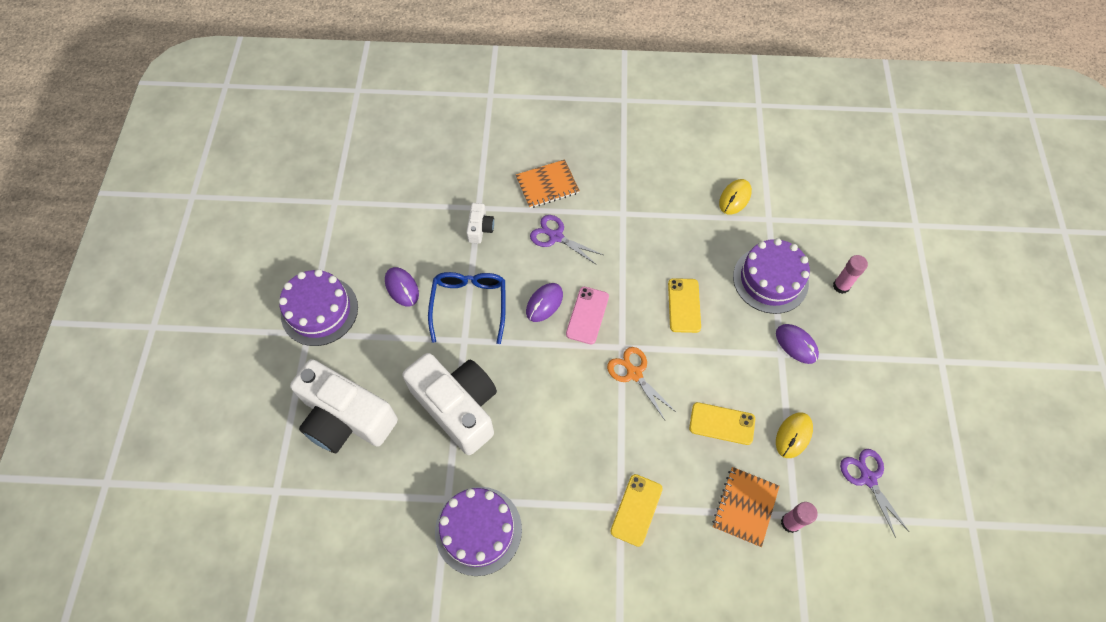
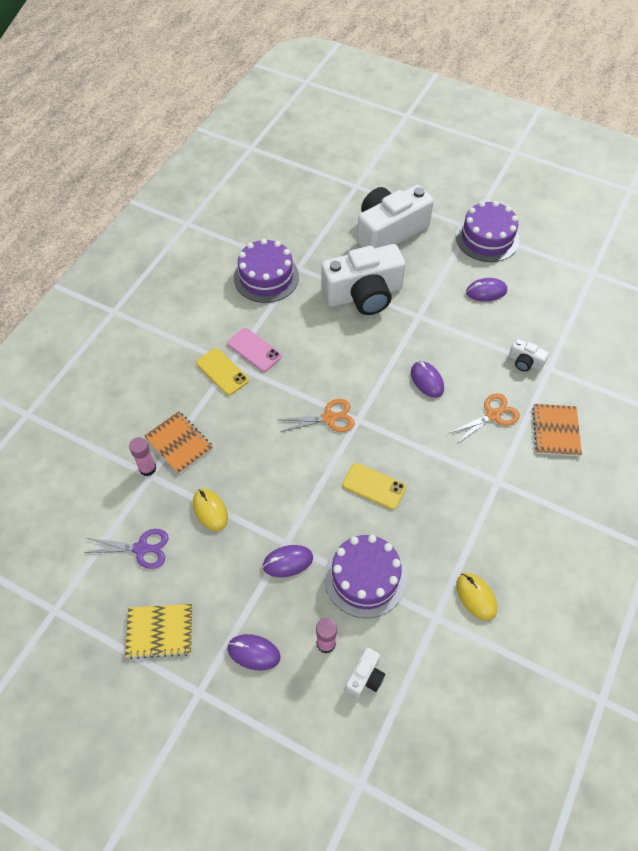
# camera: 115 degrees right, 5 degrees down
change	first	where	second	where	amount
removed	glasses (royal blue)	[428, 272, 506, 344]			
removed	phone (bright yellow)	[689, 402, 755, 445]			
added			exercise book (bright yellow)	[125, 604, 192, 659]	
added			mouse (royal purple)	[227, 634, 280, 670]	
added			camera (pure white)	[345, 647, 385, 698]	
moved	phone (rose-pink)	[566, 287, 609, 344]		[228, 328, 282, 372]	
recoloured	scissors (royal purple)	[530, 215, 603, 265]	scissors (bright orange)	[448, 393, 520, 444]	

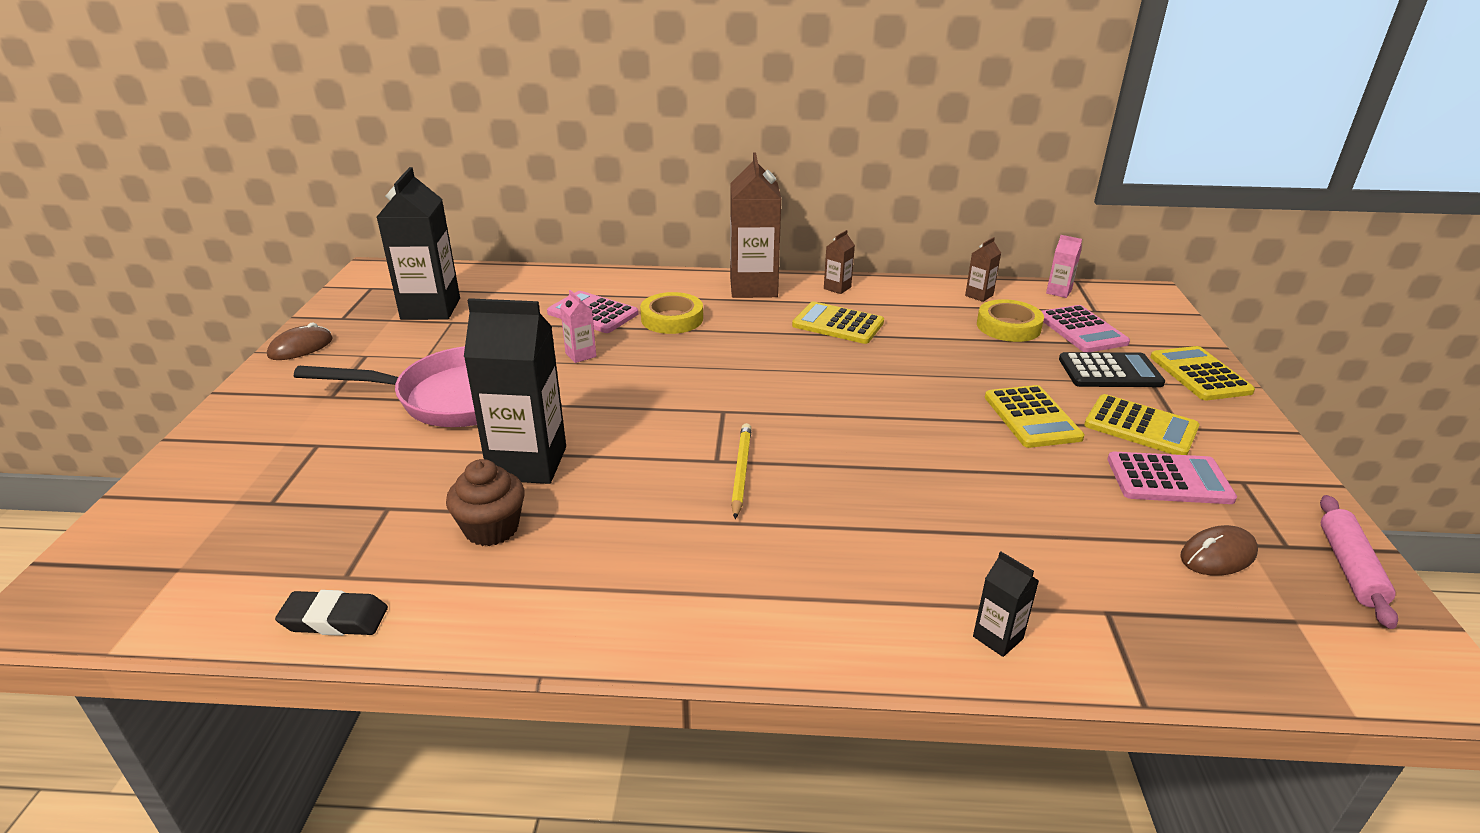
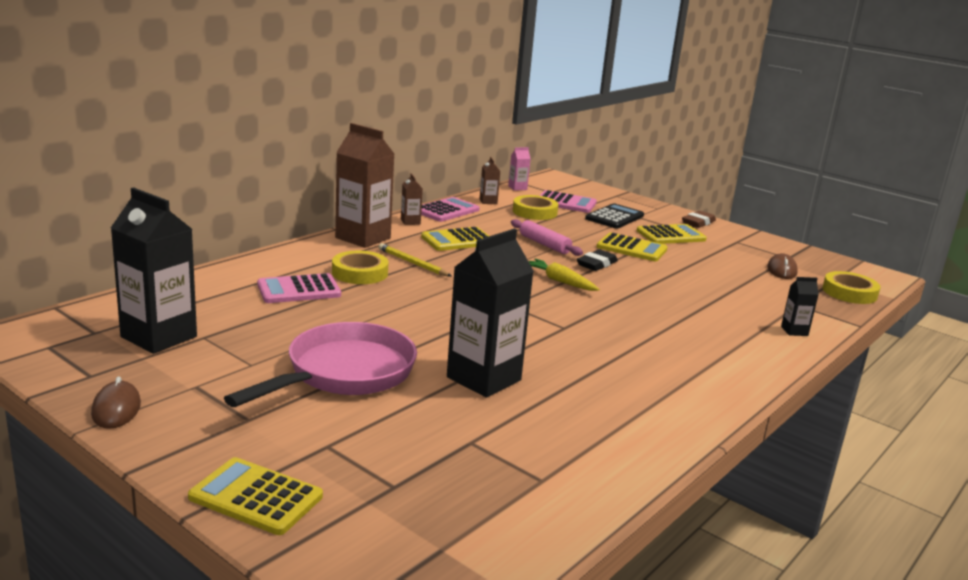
# camera: 55 degrees left, 10 degrees down
change	first	where	second	where	amount
removed	muffin (brown)	[446, 459, 525, 546]			
removed	carton (rose-pink)	[560, 290, 596, 363]			
added			root vegetable (bright yellow)	[528, 259, 600, 291]	
added			pencil eraser (brown)	[682, 211, 716, 228]	
added			roll of tape (bright yellow)	[823, 271, 881, 304]	
moved	pencil eraser (jet-black)	[275, 590, 388, 636]		[577, 249, 618, 271]	
moved	lead pencil (bright yellow)	[731, 423, 752, 519]		[379, 243, 451, 276]	
moved	pocket calculator (rose-pink)	[1107, 452, 1237, 504]		[421, 197, 480, 222]	
moved	pocket calculator (bright yellow)	[1150, 346, 1255, 400]		[188, 457, 323, 535]	
moved	dough roller (rose-pink)	[1320, 495, 1398, 629]		[511, 219, 583, 256]	

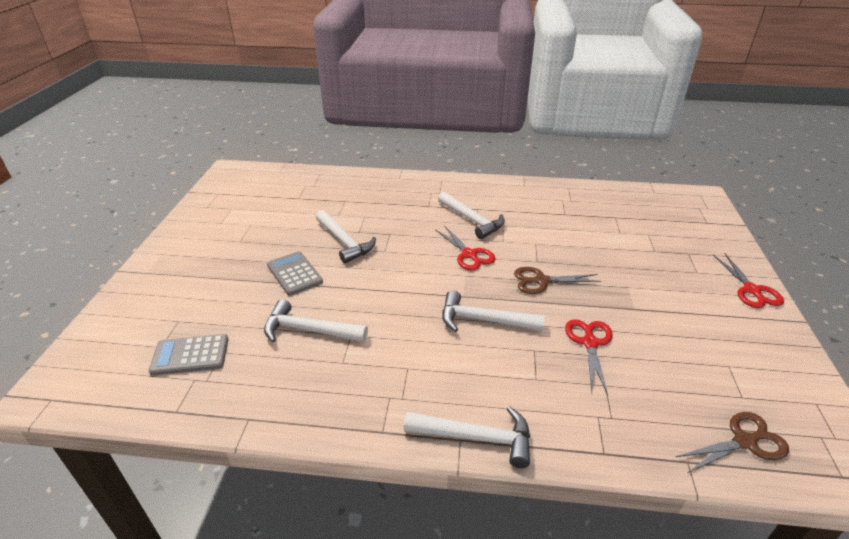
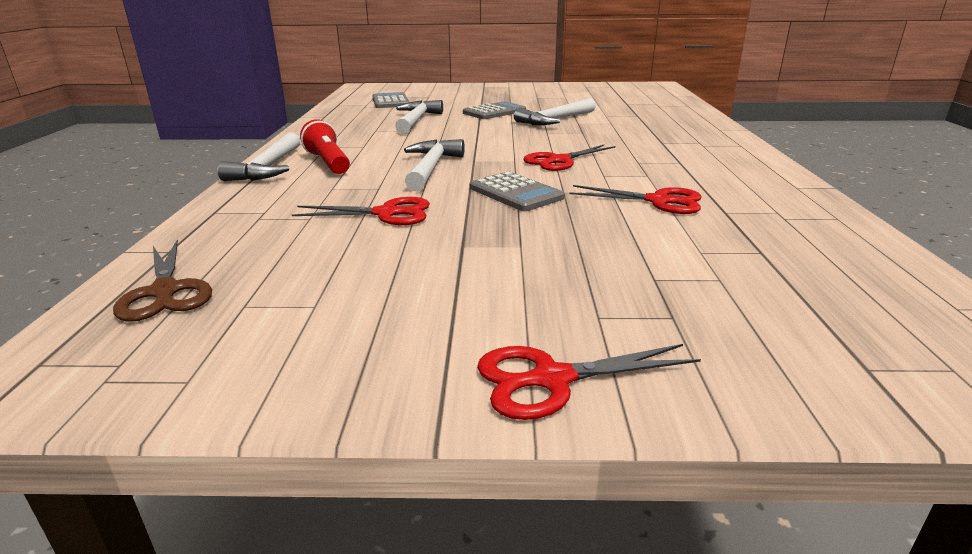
# camera: 85 degrees right, 10 degrees down
change	first	where	second	where	amount
removed	claw hammer (pure white)	[438, 192, 505, 239]			
added			torch (crimson)	[300, 119, 350, 174]	
added			scissors (crimson)	[569, 185, 702, 214]	
replaced	scissors (brown)	[514, 267, 601, 294]	pocket calculator (gray)	[470, 172, 564, 211]	

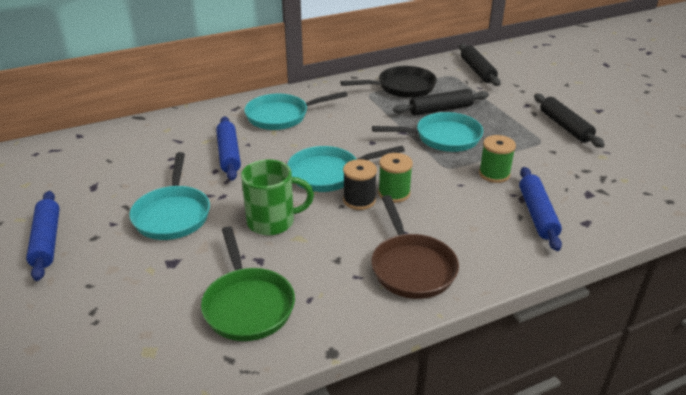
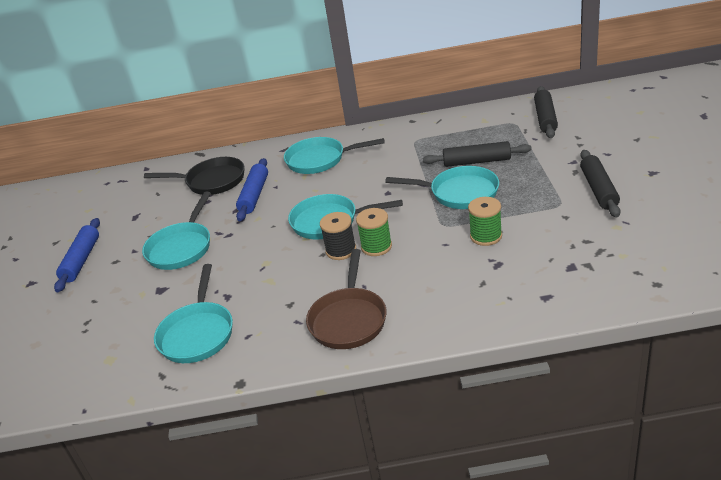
# camera: 25 degrees right, 0 degrees up
change	first	where	second	where	amount
removed	coffee mug (emerald)	[241, 160, 314, 235]			
removed	dough roller (royal blue)	[519, 167, 562, 251]			
moved	pan (jet-black)	[340, 66, 437, 98]		[144, 157, 245, 195]	
recoloured	pan (emerald)	[201, 226, 295, 341]	pan (teal)	[154, 264, 233, 363]	

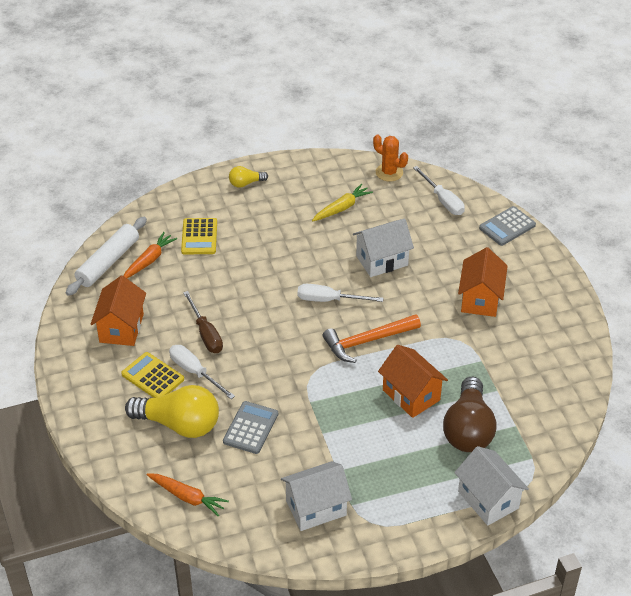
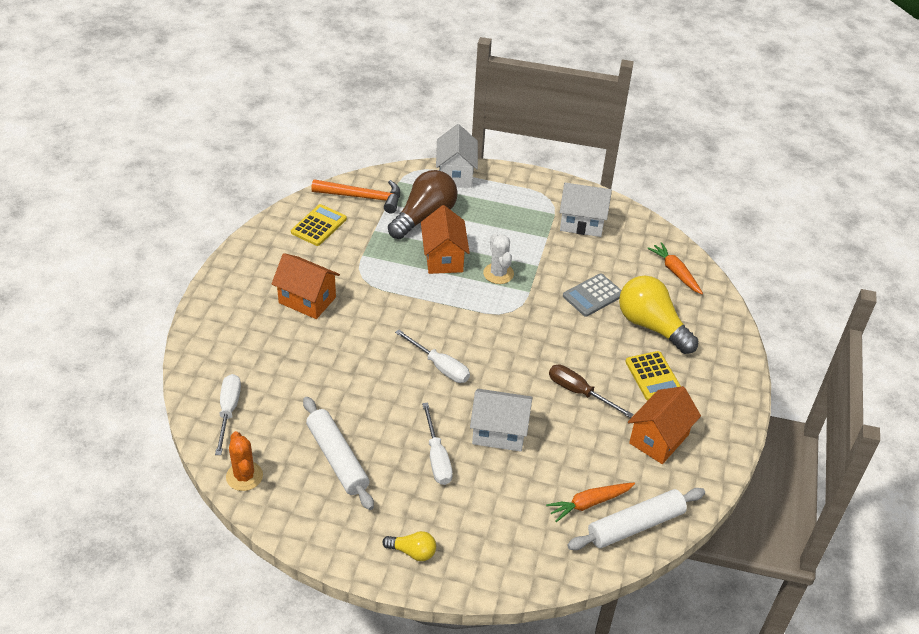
# camera: 150 degrees left, 0 degrees up
change	first	where	second	where	amount
removed	pocket calculator (gray)	[479, 206, 536, 246]			
added			cactus (pure white)	[483, 233, 514, 284]	
moved	screwdriver (pure white)	[169, 345, 235, 399]		[422, 403, 453, 485]	
moved	pocket calculator (bright yellow)	[181, 218, 217, 255]		[291, 204, 347, 246]	
moved	claw hammer (bright orange)	[323, 314, 421, 363]		[311, 179, 400, 213]	
moved	cottage (pure white)	[353, 219, 414, 277]		[470, 389, 533, 452]	
replaced	root vegetable (bright yellow)	[312, 184, 373, 221]	dough roller (pure white)	[303, 397, 374, 510]	
turned	screwdriver (brown)	[183, 291, 223, 353]		[549, 365, 633, 418]	60 degrees counterclockwise
turned	cottage (bright orange)	[458, 247, 508, 317]		[272, 253, 340, 319]	75 degrees clockwise

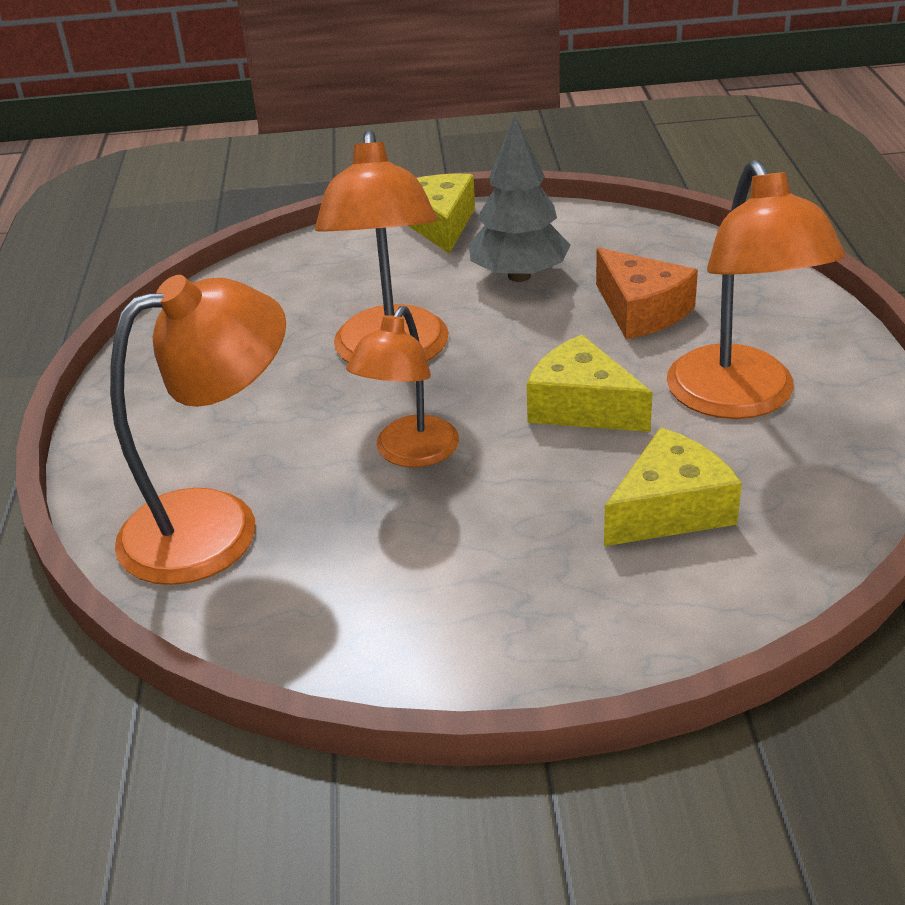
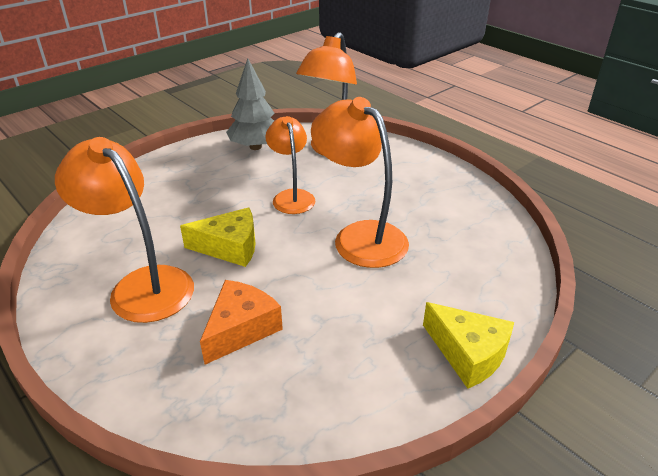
# camera: 140 degrees right, 0 degrees up
change	first	where	second	where	amount
removed	cheese (bright yellow)	[604, 427, 742, 546]			
moved	fir tree (gray)	[469, 115, 570, 282]		[226, 58, 275, 150]	
turned	cheese (bright orange)	[596, 248, 698, 339]		[200, 280, 283, 365]	105 degrees clockwise

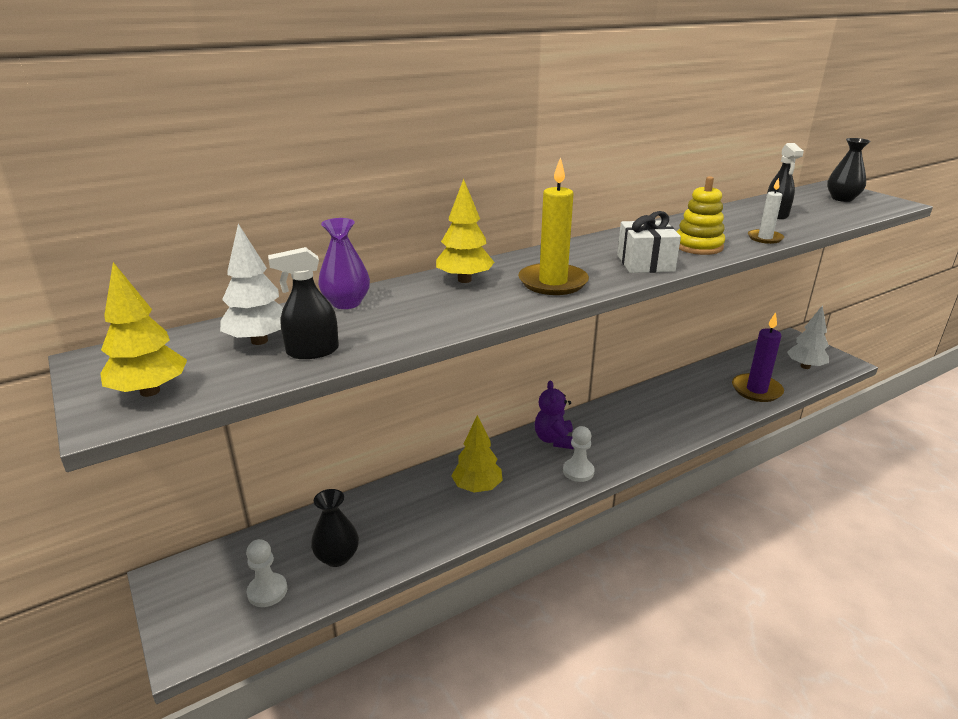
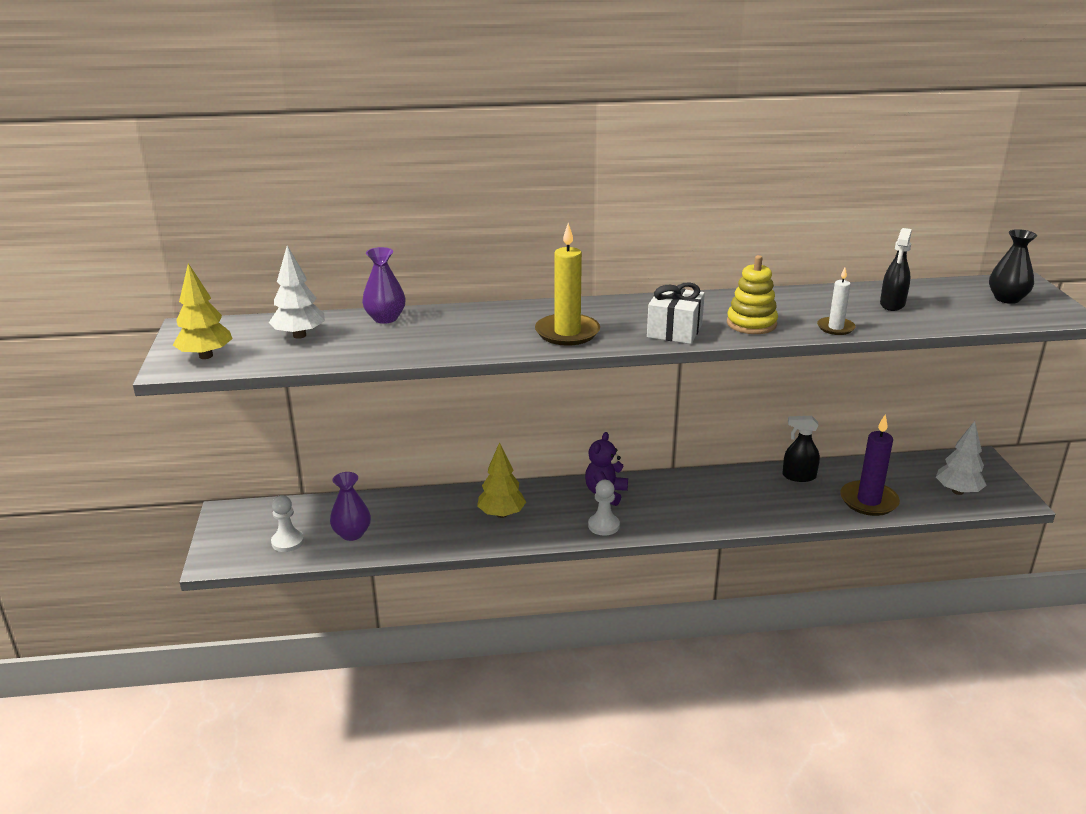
# camera: 25 degrees right, 0 degrees up
change	first	where	second	where	amount
removed	fir tree (bright yellow)	[436, 179, 494, 283]			
moved	spray cleaner (jet-black)	[268, 247, 339, 359]		[782, 416, 820, 482]	
recoloured	flower vase (jet-black)	[311, 489, 359, 567]	flower vase (royal purple)	[330, 472, 371, 541]	

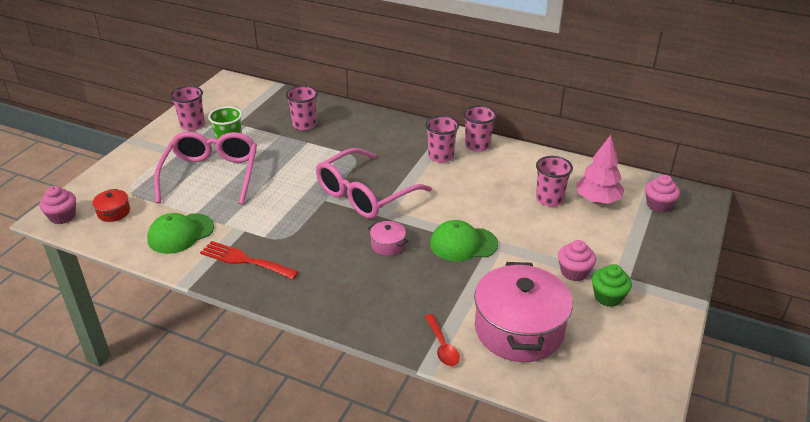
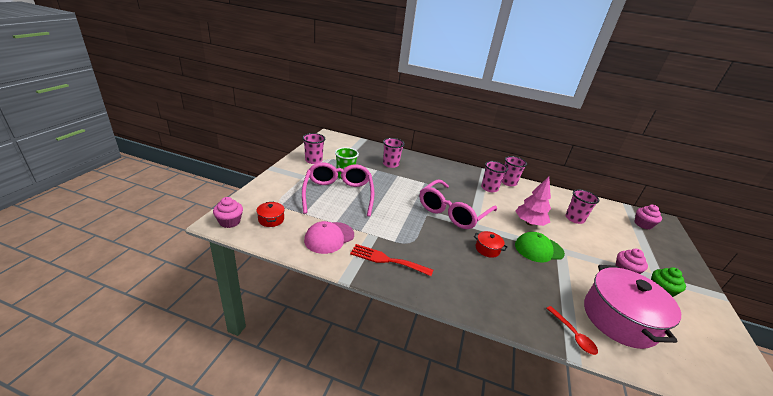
# camera: 10 degrees left, 5 degrees down
change	first	where	second	where	amount
moved	fir tree (rose-pink)	[576, 135, 624, 204]		[516, 177, 551, 226]	
recoloured	cap (emerald)	[147, 213, 214, 254]	cap (rose-pink)	[304, 221, 354, 254]	
recoloured	pot (rose-pink)	[368, 221, 408, 256]	pot (crimson)	[474, 231, 508, 258]	

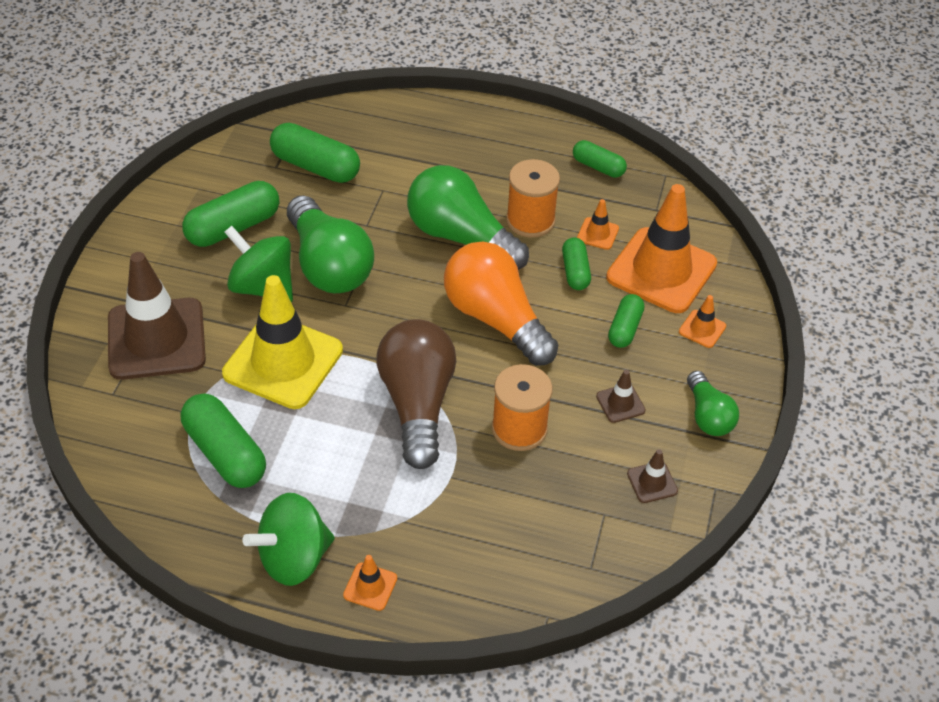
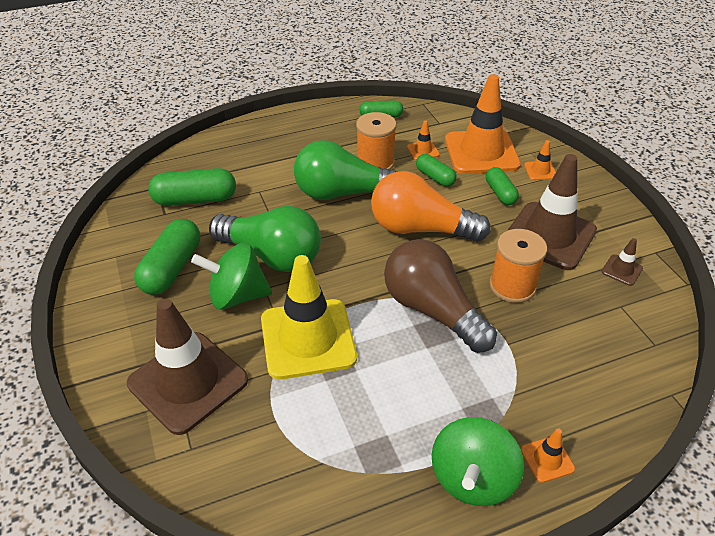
# camera: 35 degrees left, 5 degrees down
change	first	where	second	where	amount
removed	capsule (emerald)	[181, 393, 266, 488]			
removed	bulb (emerald)	[687, 371, 739, 436]			
resized	traffic cone (brown)	[596, 370, 646, 423]		[507, 154, 597, 270]	x2.42

